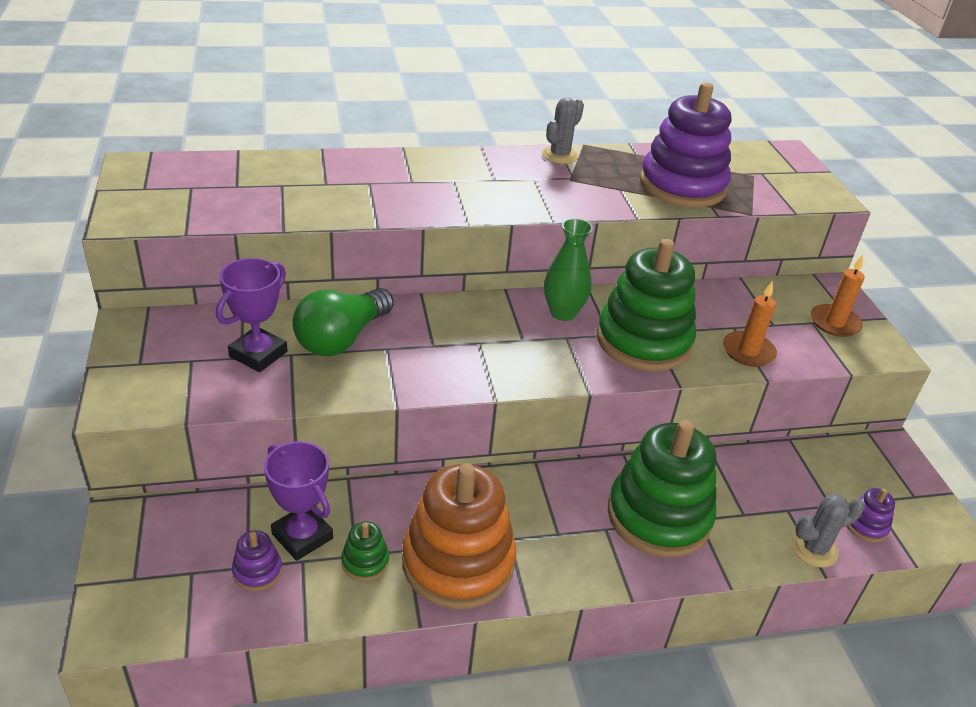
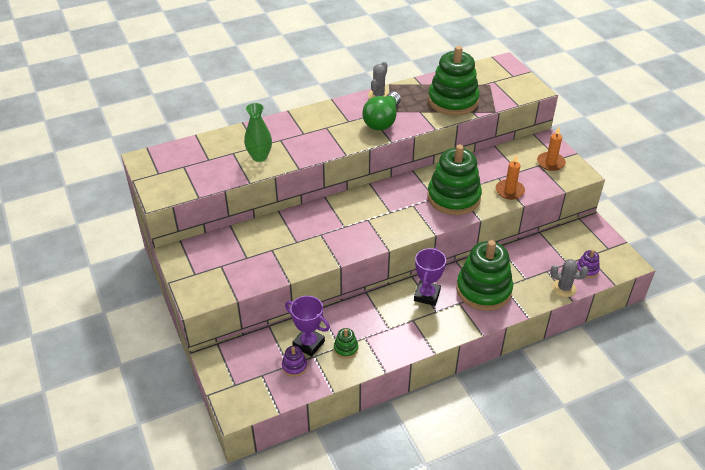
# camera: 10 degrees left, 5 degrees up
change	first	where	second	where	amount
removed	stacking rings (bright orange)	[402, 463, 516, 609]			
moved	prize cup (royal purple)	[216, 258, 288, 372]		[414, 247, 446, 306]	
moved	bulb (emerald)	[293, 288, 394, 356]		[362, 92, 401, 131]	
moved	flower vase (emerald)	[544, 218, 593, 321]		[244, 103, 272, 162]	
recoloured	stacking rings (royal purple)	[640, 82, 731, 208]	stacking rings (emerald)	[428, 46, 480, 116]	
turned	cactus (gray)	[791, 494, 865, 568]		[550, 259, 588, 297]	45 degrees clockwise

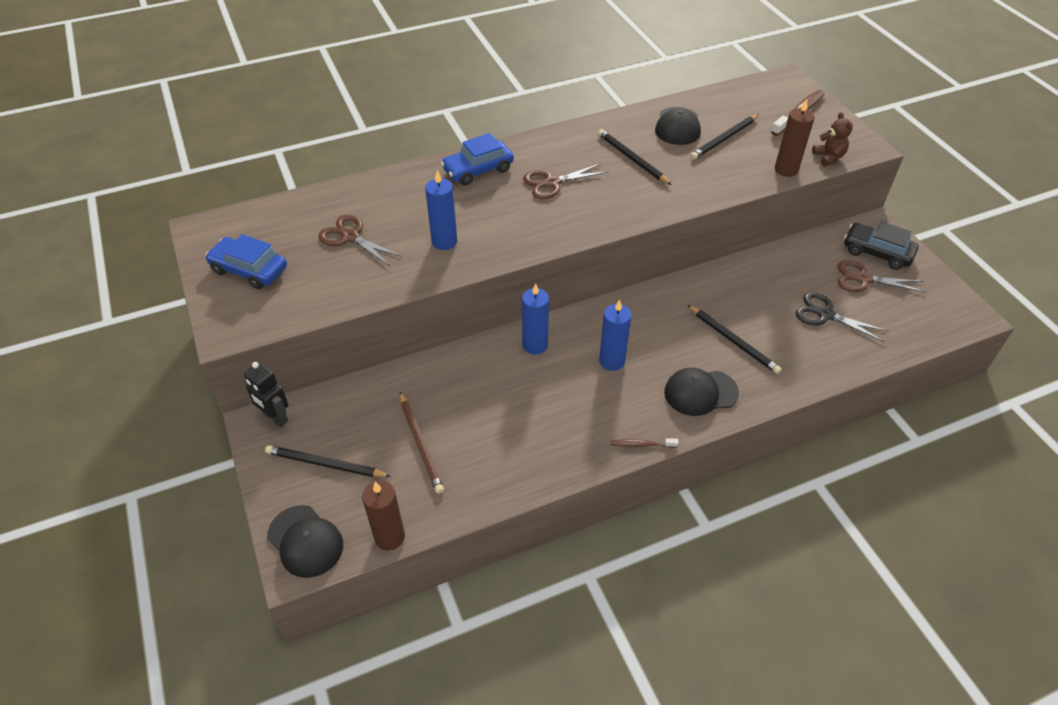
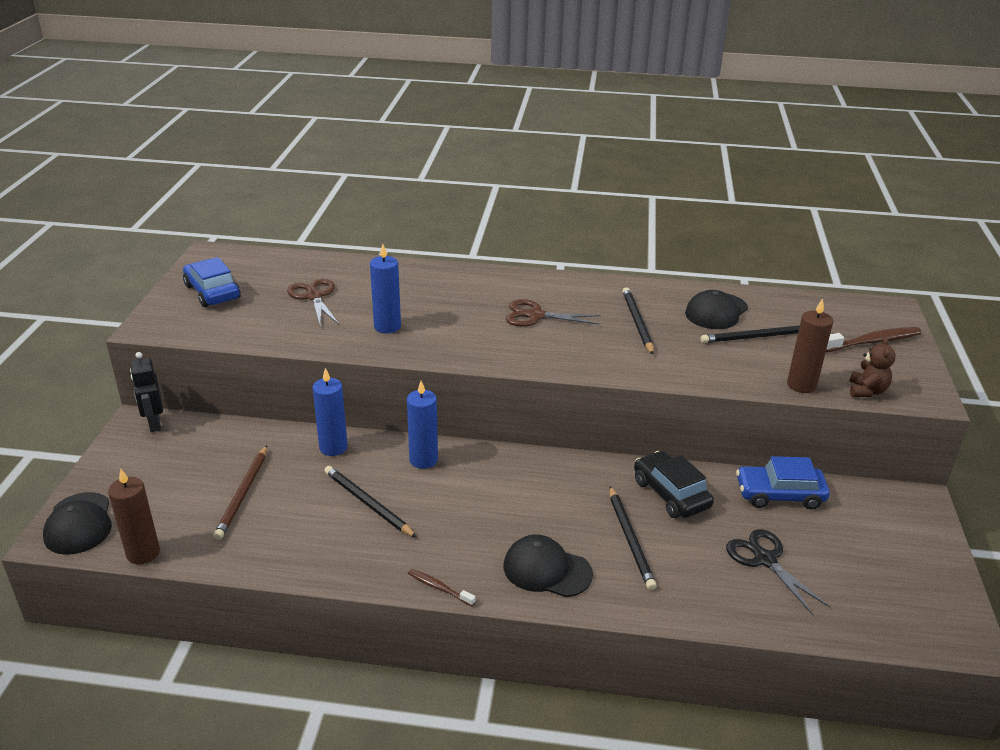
# camera: 30 degrees right, 15 degrees down
change	first	where	second	where	amount
removed	scissors (brown)	[838, 260, 925, 292]			
moved	lead pencil (jet-black)	[265, 445, 391, 477]		[324, 466, 417, 538]	
moved	car (royal blue)	[441, 133, 514, 186]		[736, 456, 830, 509]	
moved	candle (royal blue)	[599, 299, 632, 371]		[312, 368, 348, 456]	
moved	car (jet-black)	[844, 221, 918, 270]		[634, 451, 714, 518]	

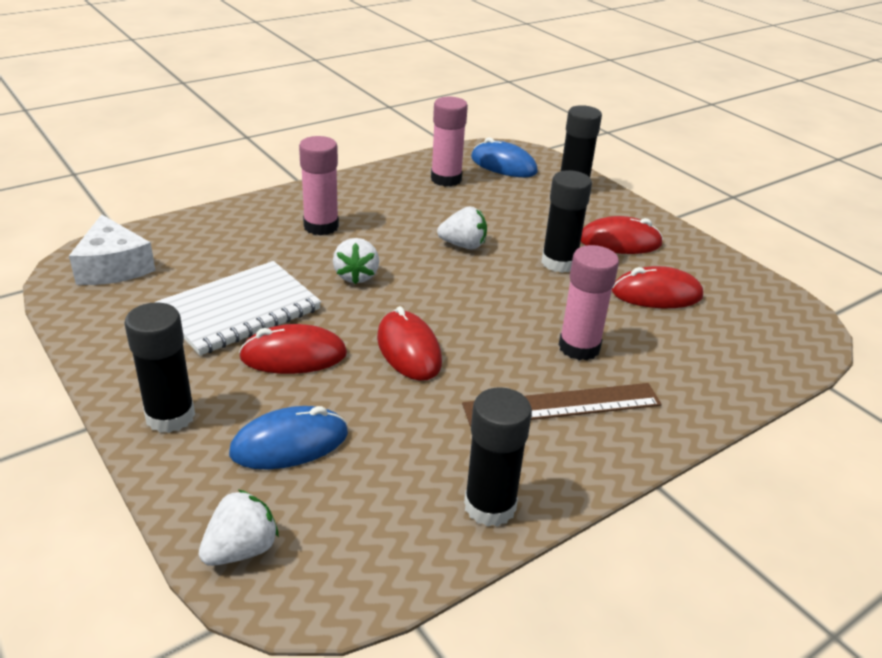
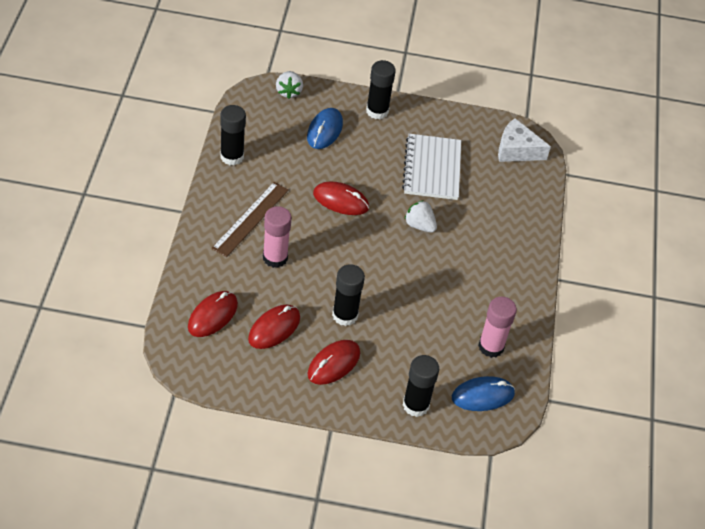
# camera: 130 degrees right, 15 degrees up
change	first	where	second	where	amount
removed	glue (rose-pink)	[299, 136, 339, 236]			
removed	toy strawberry (pure white)	[437, 206, 487, 249]			
moved	mouse (crimson)	[239, 324, 347, 374]		[188, 291, 238, 337]	

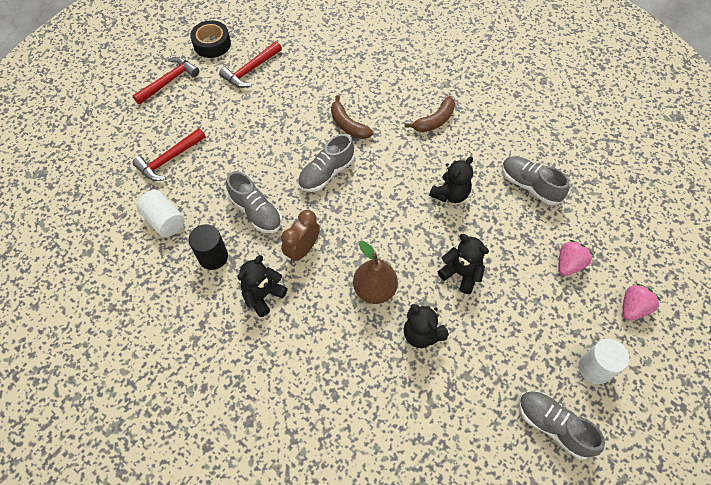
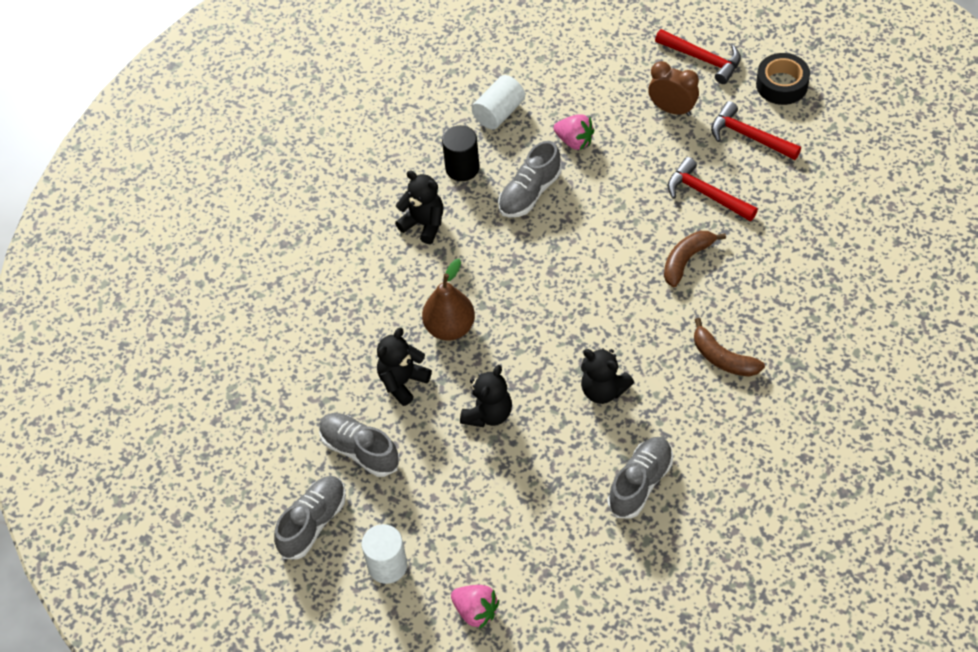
# camera: 85 degrees right, 5 degrees down
change	first	where	second	where	amount
moved	claw hammer (crimson)	[132, 128, 206, 181]		[667, 157, 758, 221]	
moved	bedside clock (brown)	[281, 210, 320, 263]		[648, 61, 699, 116]	
moved	shoe (gray)	[298, 134, 355, 192]		[319, 413, 400, 477]	
moved	toy strawberry (rose-pink)	[559, 240, 593, 276]		[554, 114, 594, 150]	

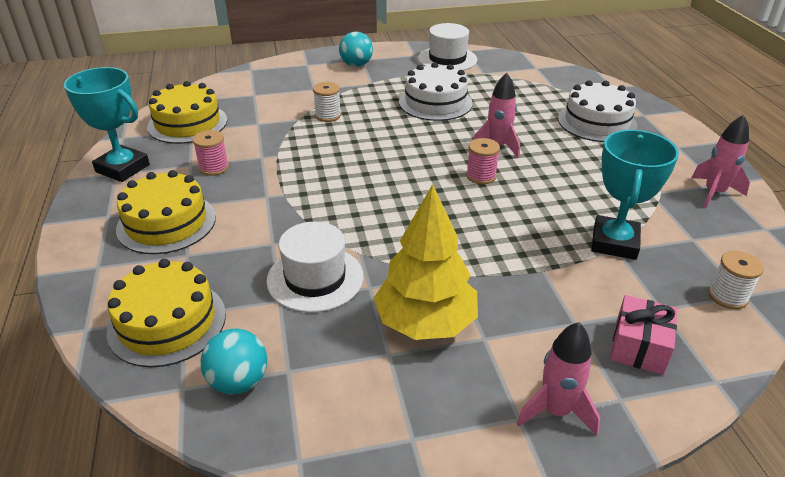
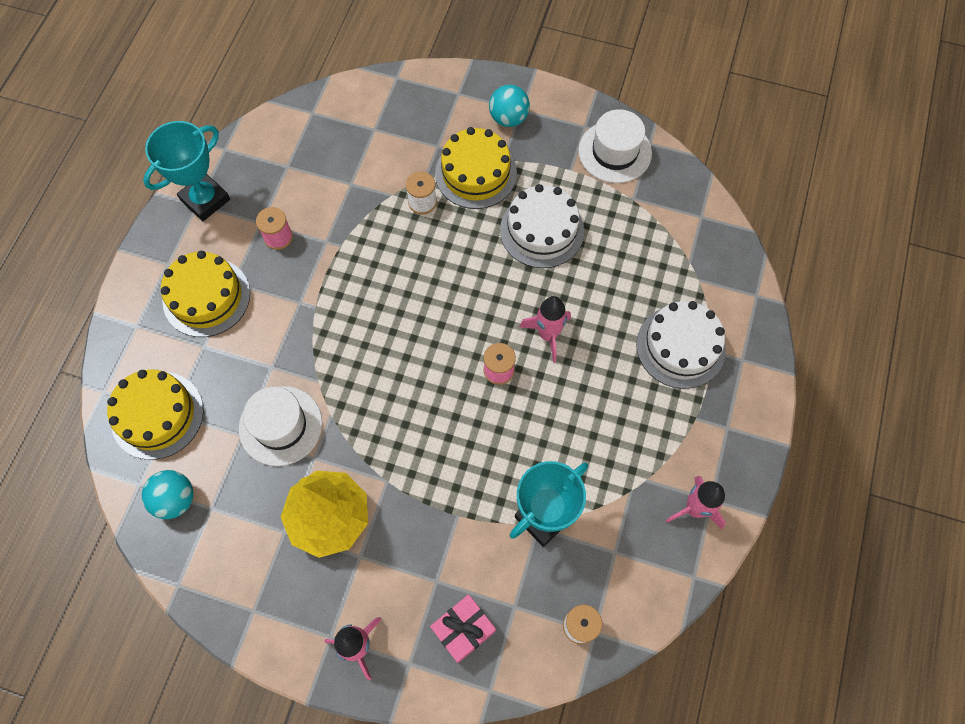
# camera: 30 degrees right, 30 degrees up
change	first	where	second	where	amount
moved	layer cake (bright yellow)	[147, 81, 227, 144]		[435, 127, 517, 209]	
turned	prize cup (teal)	[64, 67, 150, 182]		[143, 121, 230, 221]	75 degrees clockwise

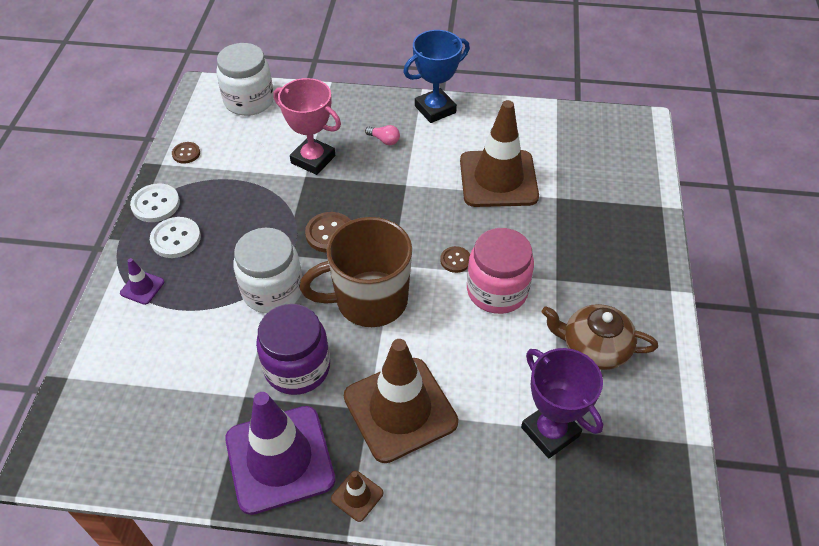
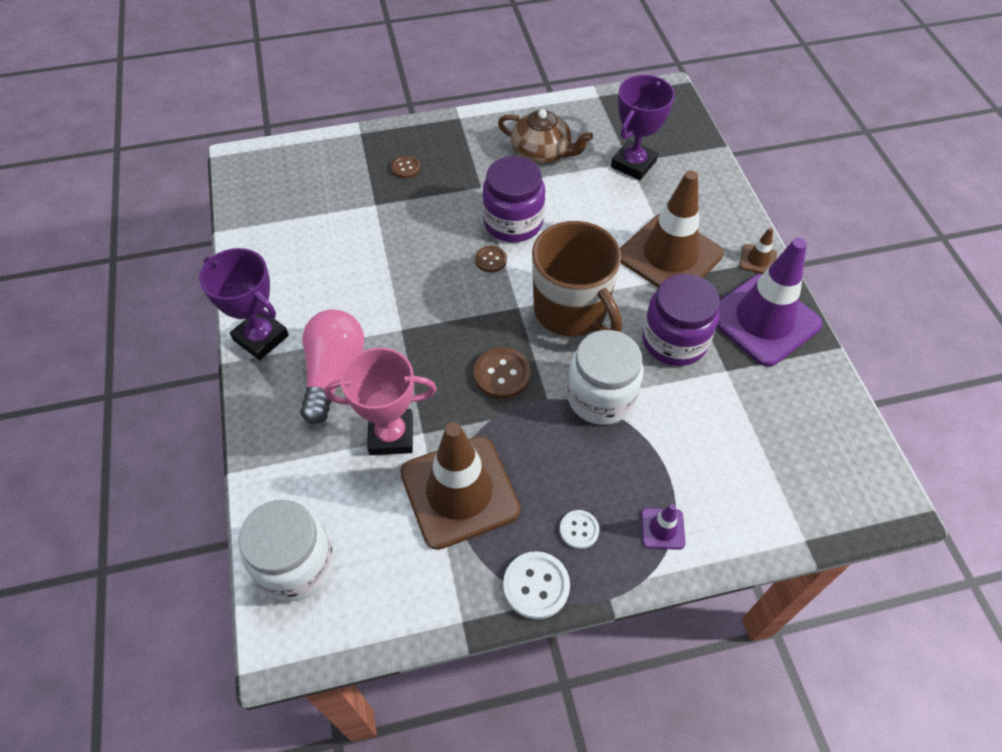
# camera: 110 degrees left, 5 degrees up
change	first	where	second	where	amount
moved	shirt button (brown)	[172, 142, 200, 164]		[391, 155, 420, 178]	
moved	traffic cone (brown)	[460, 100, 539, 207]		[400, 422, 520, 550]	
recoloured	prize cup (royal blue)	[403, 30, 470, 123]	prize cup (royal purple)	[199, 248, 289, 360]	
recoloured	preserve jar (rose-pink)	[467, 228, 534, 314]	preserve jar (royal purple)	[482, 156, 545, 242]	
turned	prize cup (rose-pink)	[273, 78, 341, 175]		[324, 348, 437, 455]	75 degrees clockwise
turned	teapot (brown)	[542, 304, 658, 370]		[498, 109, 593, 164]	60 degrees counterclockwise
resized	shirt button (pure white)	[150, 217, 201, 258]		[560, 510, 599, 549]	x0.62
resized	bulb (rose-pink)	[365, 125, 400, 145]		[300, 309, 364, 424]	x2.33

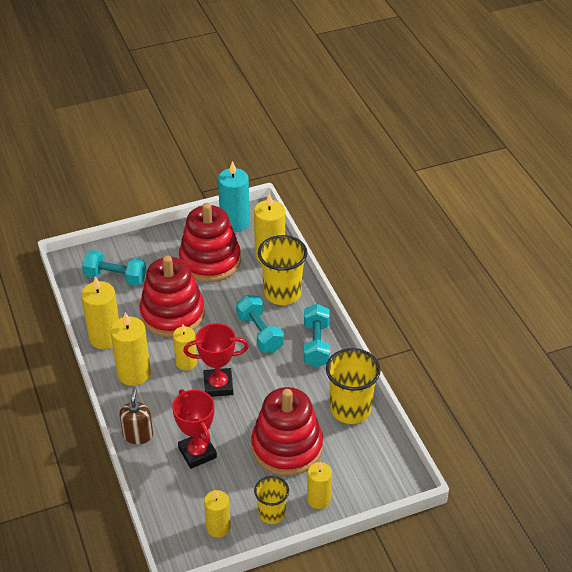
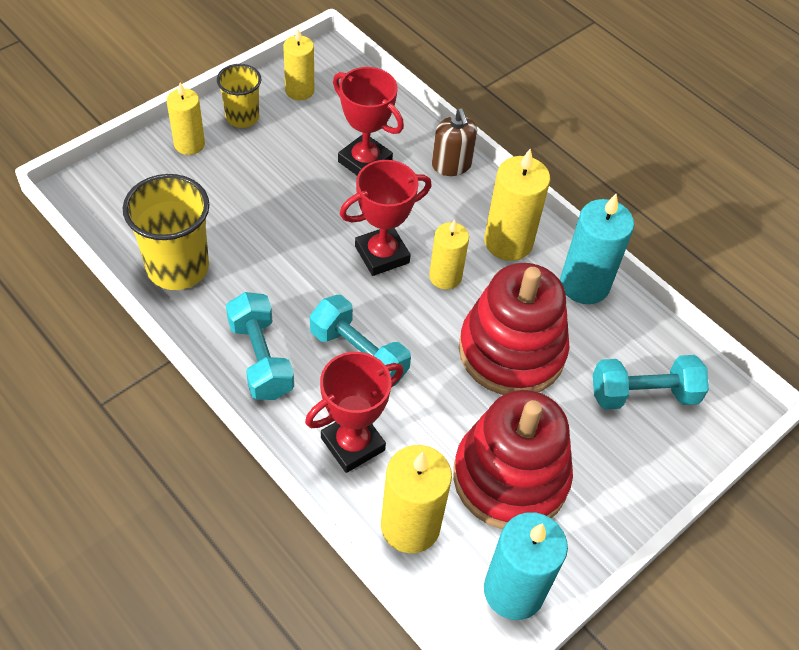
# camera: 155 degrees right, 10 degrees up
change	first	where	second	where	amount
removed	stacking rings (crimson)	[251, 387, 323, 476]			
replaced	beaker (bright yellow)	[258, 235, 307, 305]	prize cup (crimson)	[305, 352, 403, 473]	
recoloured	candle (bright yellow)	[81, 276, 119, 349]	candle (teal)	[560, 194, 634, 304]	

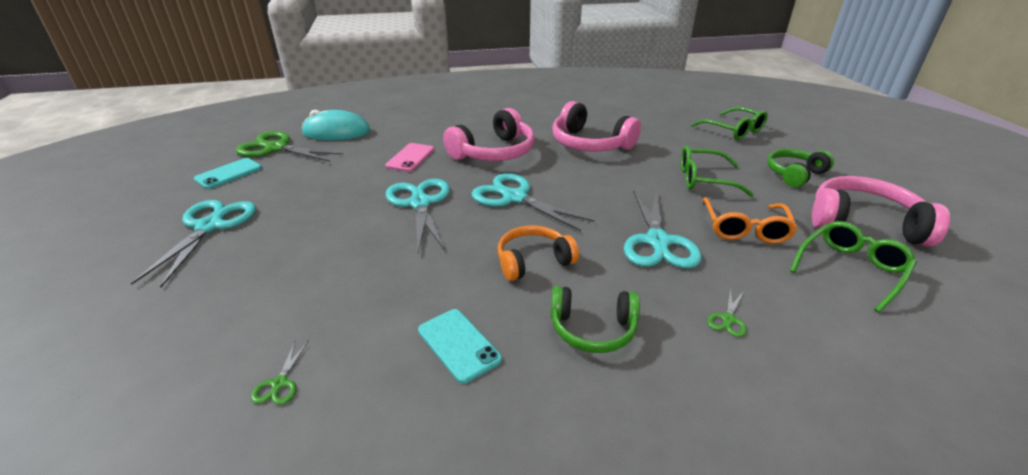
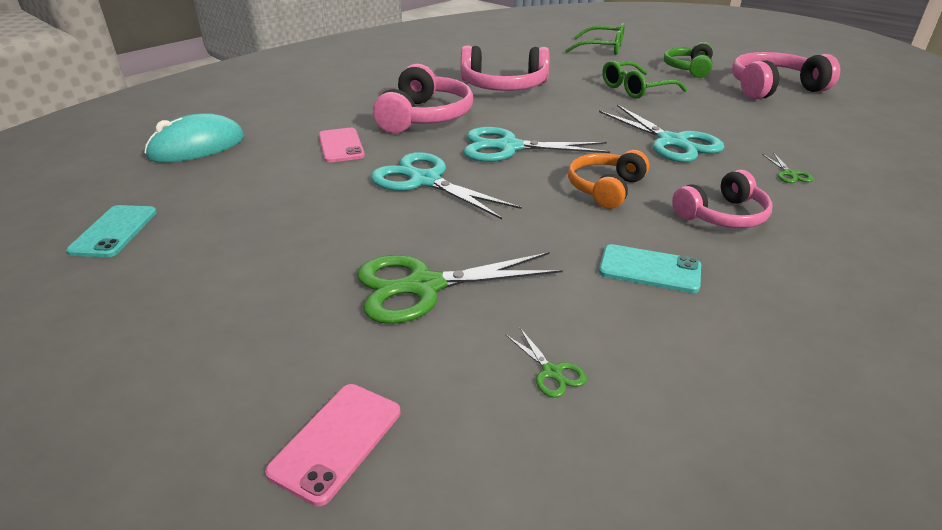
# camera: 35 degrees left, 0 degrees up
change	first	where	second	where	amount
removed	scissors (teal)	[131, 200, 256, 287]			
removed	glasses (bright orange)	[702, 197, 798, 244]			
removed	glasses (emerald)	[790, 221, 917, 313]			
added			phone (rose-pink)	[265, 384, 401, 506]	
moved	scissors (emerald)	[236, 131, 343, 162]		[357, 252, 563, 324]	
recoloured	headset (emerald)	[551, 286, 640, 353]	headset (rose-pink)	[672, 170, 773, 228]	

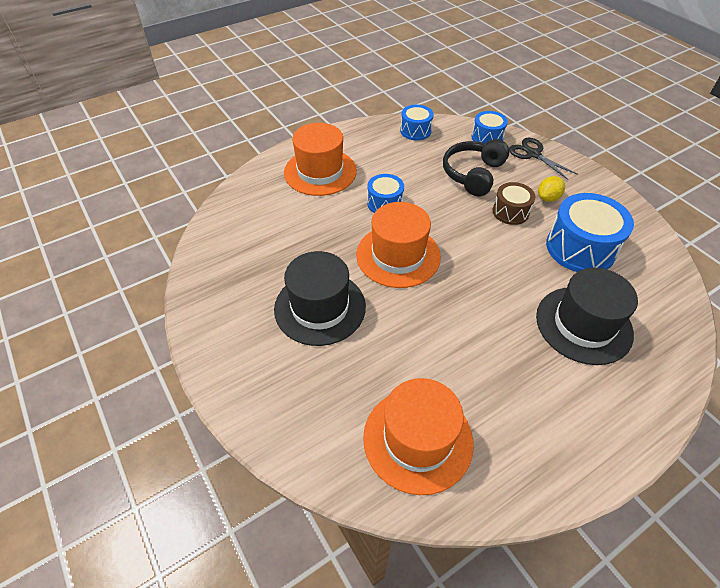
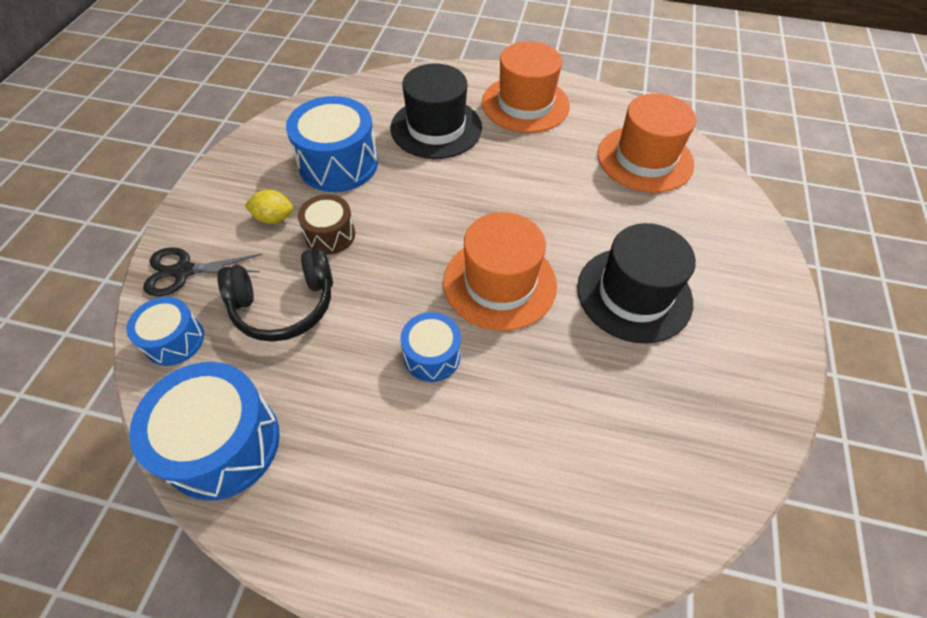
# camera: 135 degrees left, 5 degrees up
change	first	where	second	where	amount
moved	tall hat (bright orange)	[284, 123, 357, 196]		[482, 41, 570, 133]	
turned	scissors (jet-black)	[509, 138, 578, 180]		[143, 247, 262, 296]	75 degrees clockwise
resized	toy drum (royal blue)	[400, 105, 434, 141]		[129, 362, 280, 501]	x1.74

